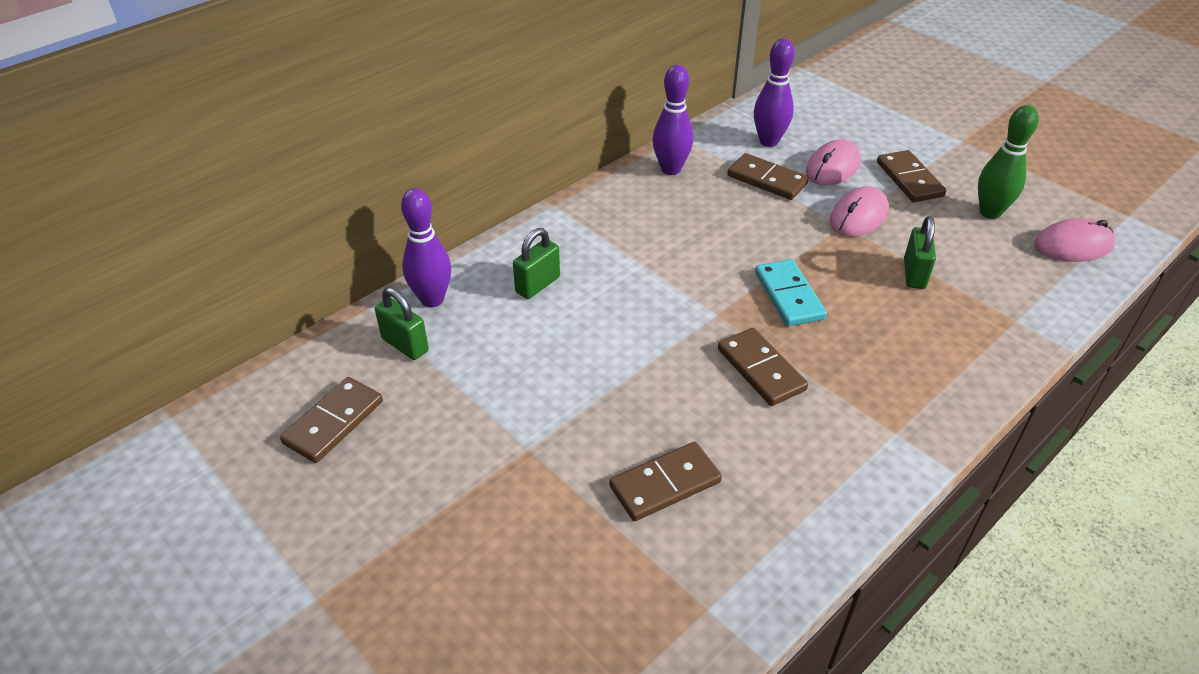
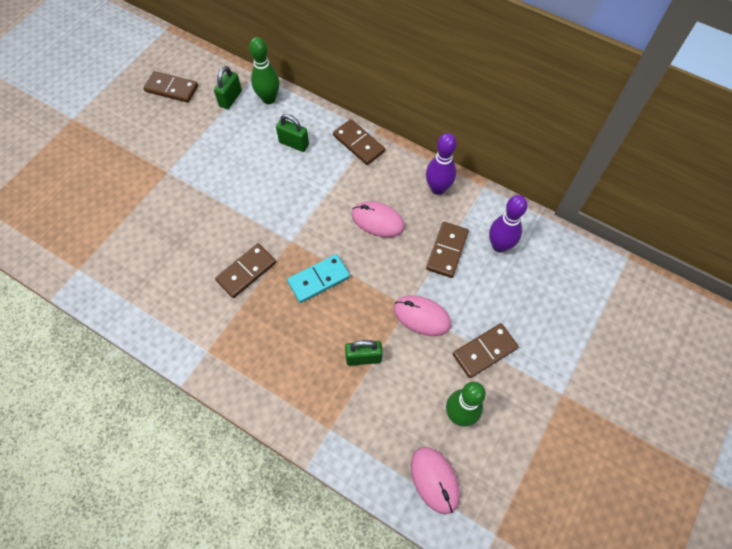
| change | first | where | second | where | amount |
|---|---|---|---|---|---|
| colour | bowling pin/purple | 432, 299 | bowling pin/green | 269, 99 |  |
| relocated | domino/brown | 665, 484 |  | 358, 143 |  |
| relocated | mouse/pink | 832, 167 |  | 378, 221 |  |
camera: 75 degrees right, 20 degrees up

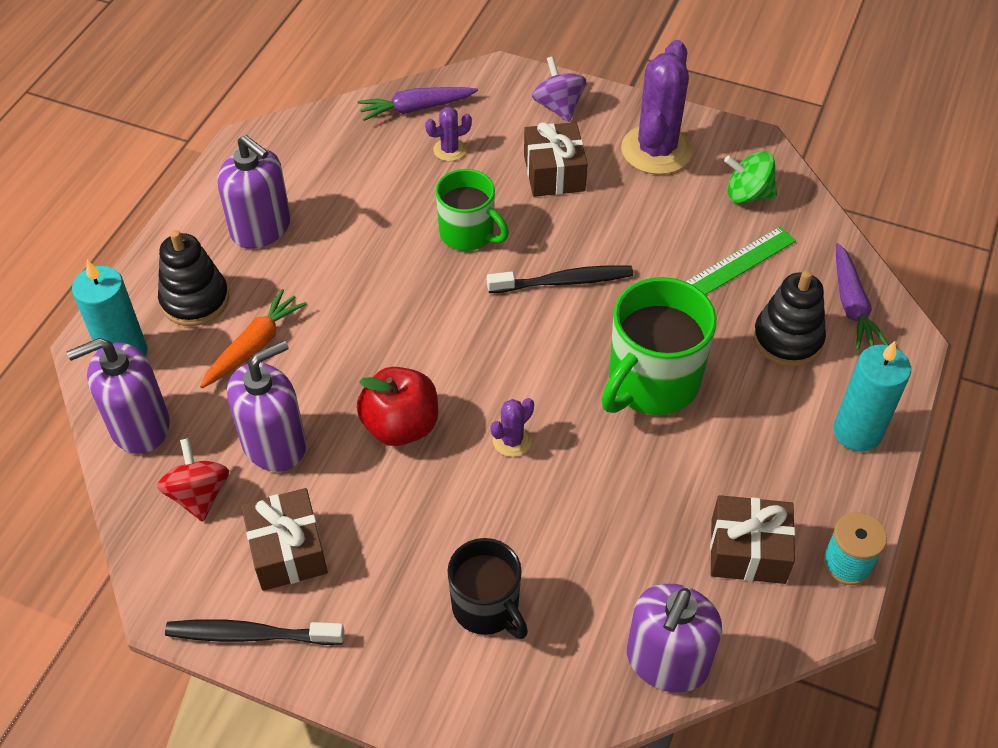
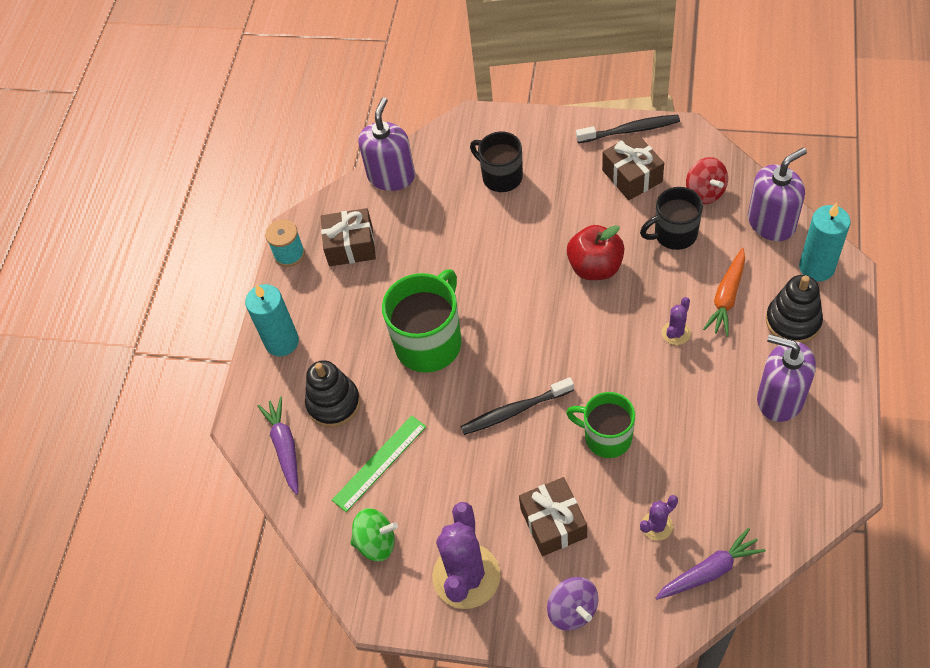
| change | first | where | second | where | amount |
|---|---|---|---|---|---|
| exchanged | soap dispenser/purple | 274, 444 | mug/black | 674, 234 |  |
| relocated | cactus/purple | 512, 441 |  | 676, 333 |  |
camera: 175 degrees right, 5 degrees up

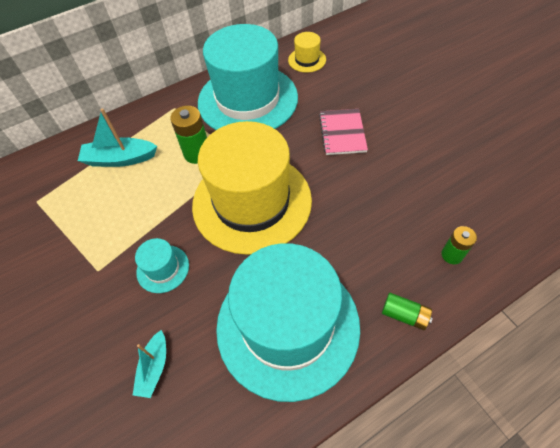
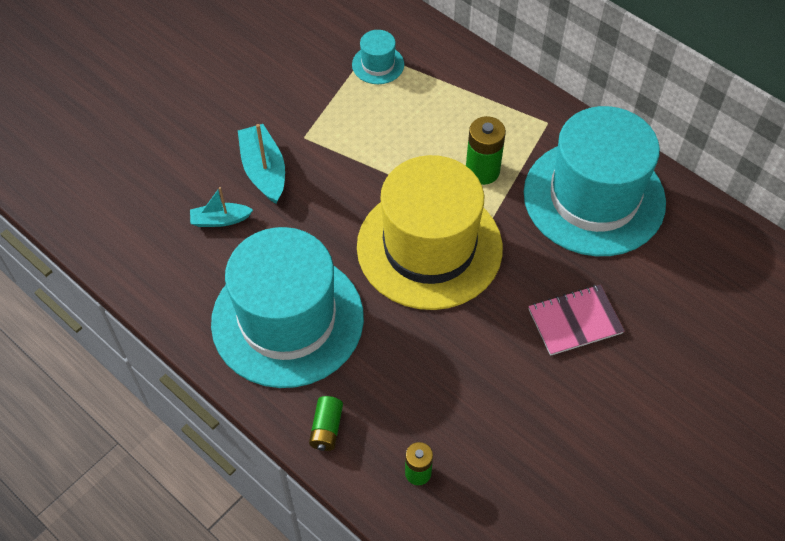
| change | first | where | second | where | amount |
|---|---|---|---|---|---|
| relocated | boat/turquoise | 120, 159 |  | 264, 170 |  |
| relocated | hat/turquoise | 163, 268 |  | 378, 64 |  |
| missing | hat/yellow | 307, 60 |  |  |  |
camera: 70 degrees right, 0 degrees up

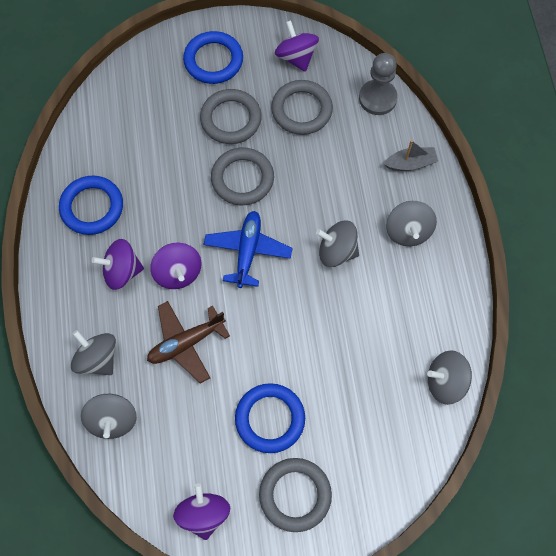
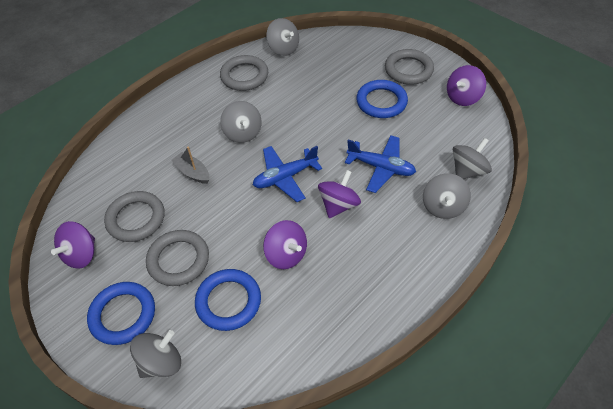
| change | first | where | second | where | amount |
|---|---|---|---|---|---|
| relocated | spinning top/grey | 408, 231 |  | 161, 362 |  |
| relocated | boat/grey | 410, 163 |  | 193, 172 |  |
| relocated | ring/blue | 92, 207 |  | 228, 301 |  |
| relocated | ring/grey | 242, 179 |  | 244, 76 |  |
| relocated | spinning top/purple | 122, 271 |  | 286, 254 |  |
| colour | plane/brown | 186, 343 | plane/blue | 381, 167 |  |
| missing | pawn/grey | 377, 98 |  |  |  |
camera: 125 degrees left, 15 degrees down

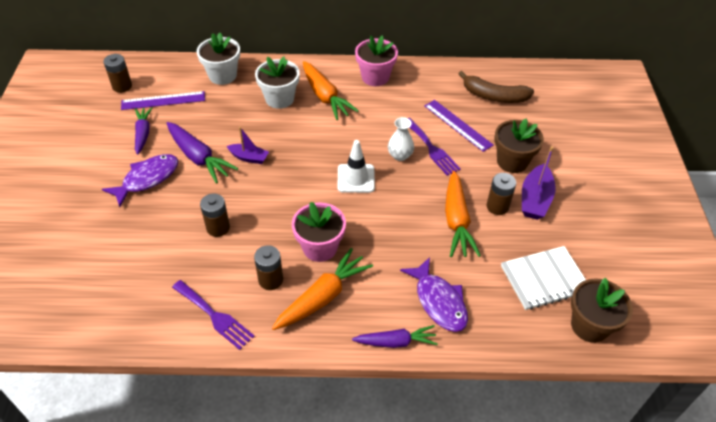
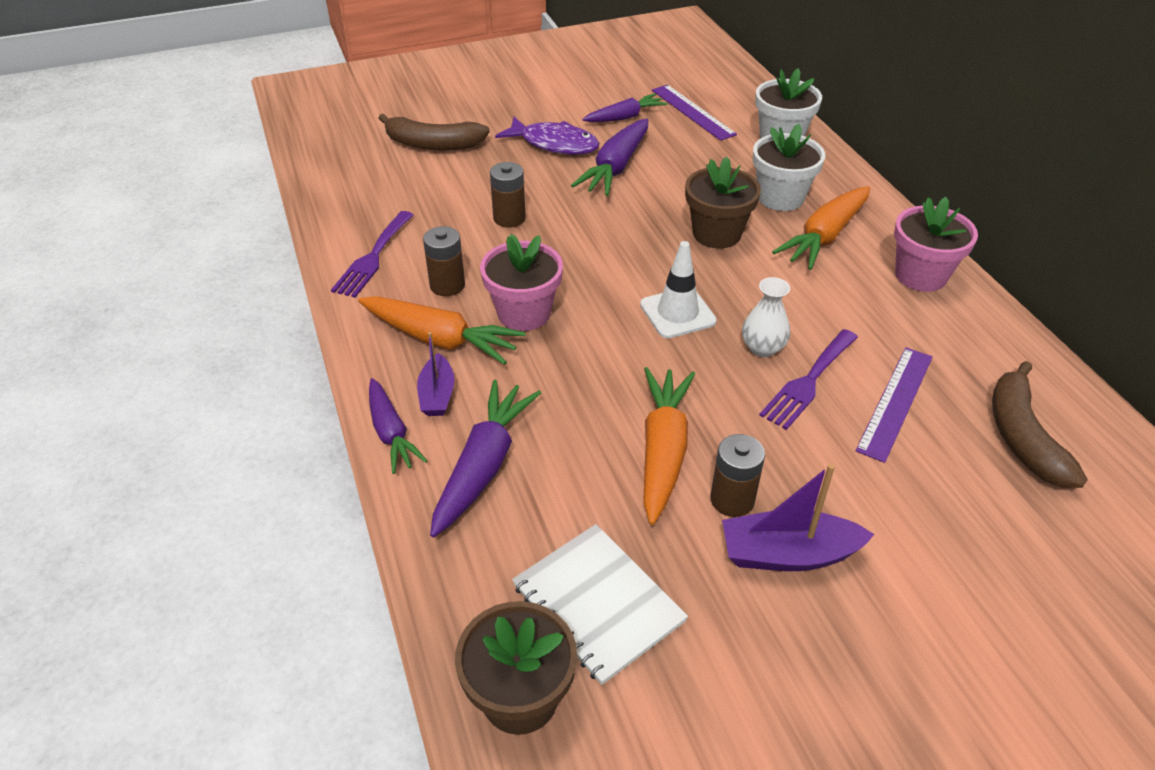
| change | first | where | second | where | amount |
|---|---|---|---|---|---|
| appeared |  |  | banana/brown | 433, 144 |  |
| relocated | boat/purple | 249, 158 |  | 437, 395 |  |
| exchanged | fish/purple | 439, 301 | carrot/purple | 484, 465 |  |
| spun | carrot/orange | 456, 221 |  | 663, 450 | 120 degrees clockwise |
| relocated | flower pot/brown | 512, 161 |  | 716, 234 |  |
| missing | battery/brown | 122, 86 |  |  |  |
camera: 70 degrees right, 5 degrees down

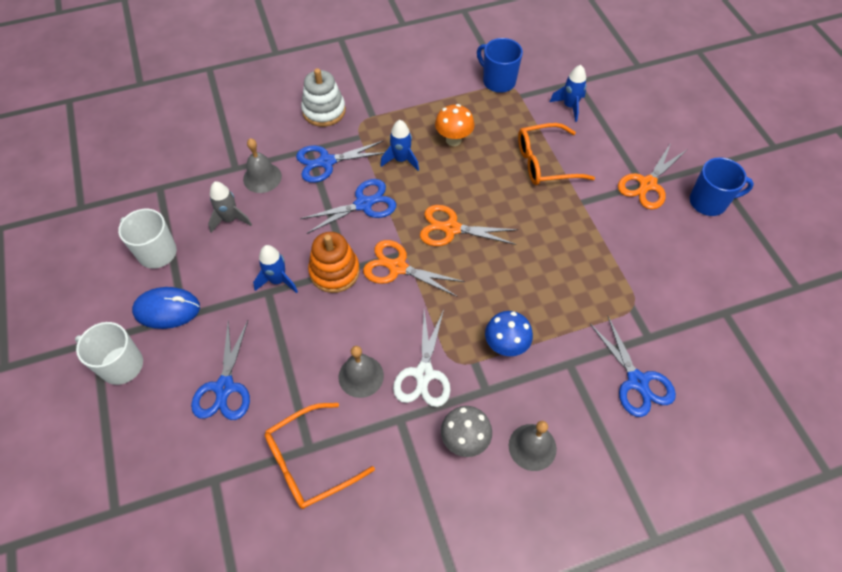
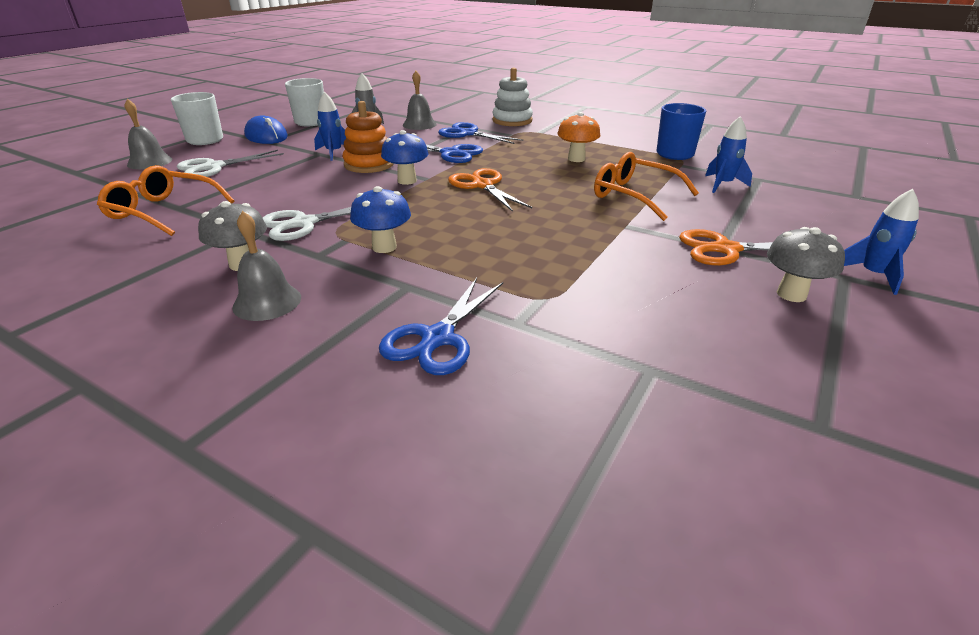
| change | first | where | second | where | amount |
|---|---|---|---|---|---|
| relocated | bell/grey | 361, 376 |  | 150, 162 |  |
| colour | scissors/blue | 224, 388 | scissors/white | 213, 167 |  |
| exchanged | scissors/orange | 397, 267 | mushroom/blue | 407, 181 |  |
| exchanged | mug/blue | 709, 202 | mushroom/grey | 791, 294 |  |
| relocated | rocket/blue | 401, 160 |  | 872, 275 |  |
camera: 50 degrees right, 25 degrees down

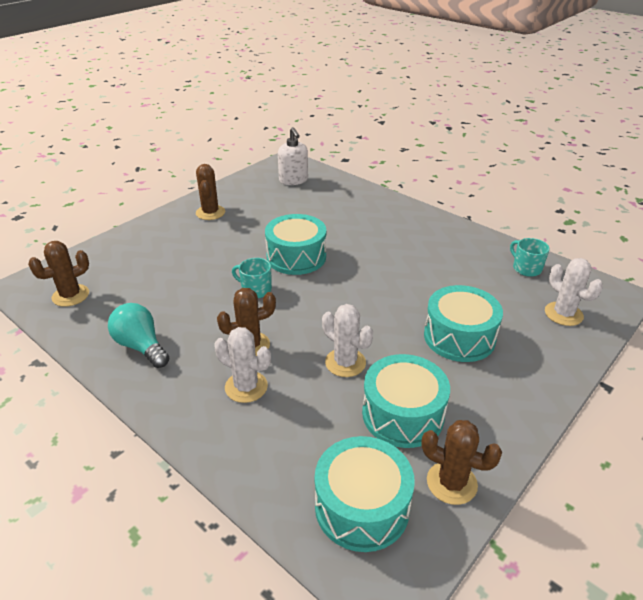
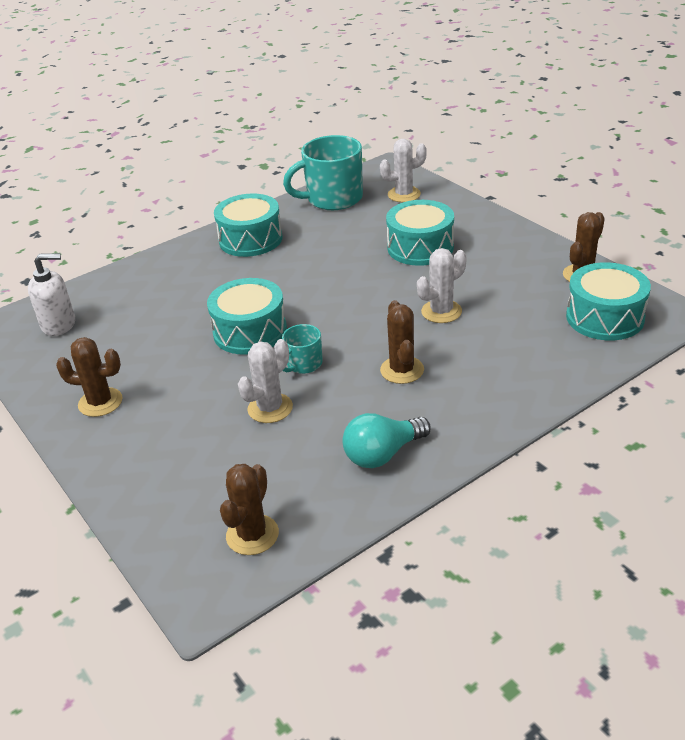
| change | first | where | second | where | amount |
|---|---|---|---|---|---|
| relocated | drum/turquoise | 403, 414 |  | 250, 239 |  |
| spun | cactus/brown | 70, 295 |  | 252, 535 | 45 degrees clockwise |
| relocated | cactus/white | 246, 387 |  | 270, 408 |  |
| size | mug/turquoise | 526, 268 |  | 333, 199 | x2.00 |
camera: 75 degrees left, 0 degrees up

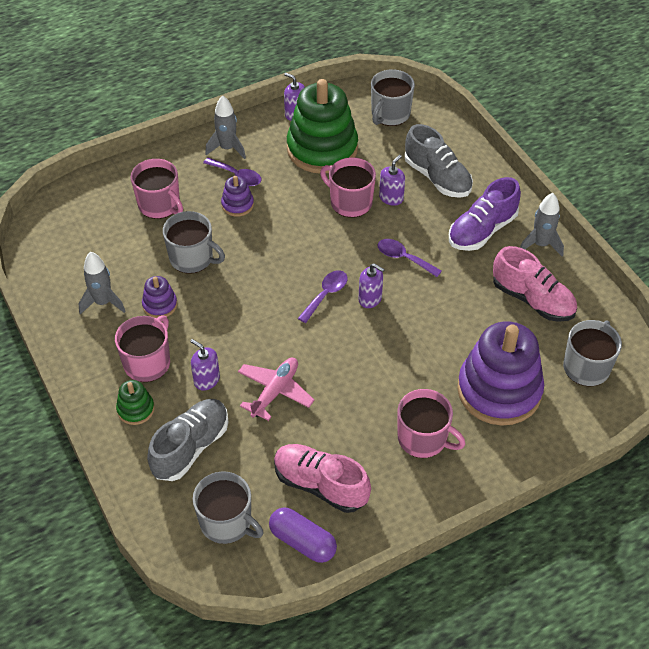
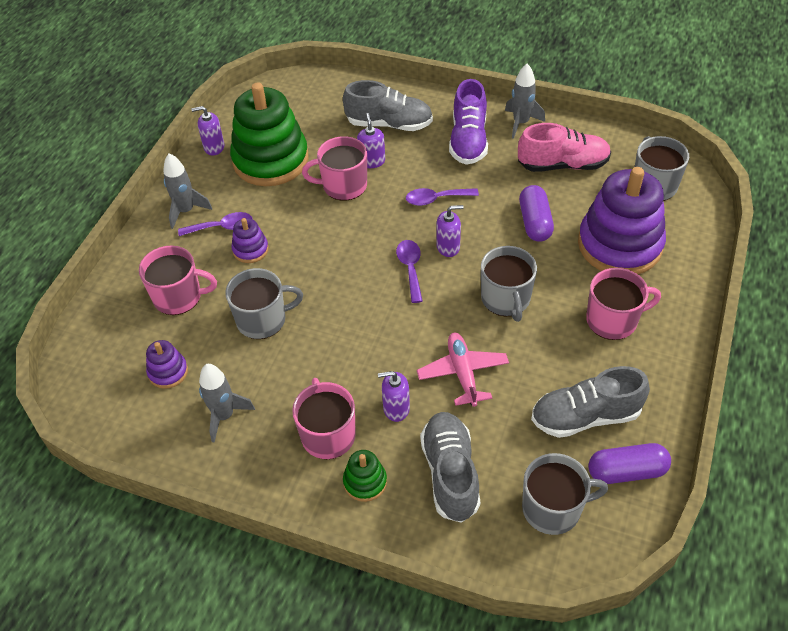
| change | first | where | second | where | amount |
|---|---|---|---|---|---|
| relocated | stacking toy/purple | 160, 305 |  | 168, 372 |  |
| relocated | mug/grey | 390, 114 |  | 506, 299 |  |
| appeared |  |  | capsule/purple | 535, 222 |  |
| colour | shoe/pink | 320, 485 | shoe/grey | 585, 416 |  |
camera: 40 degrees left, 0 degrees up

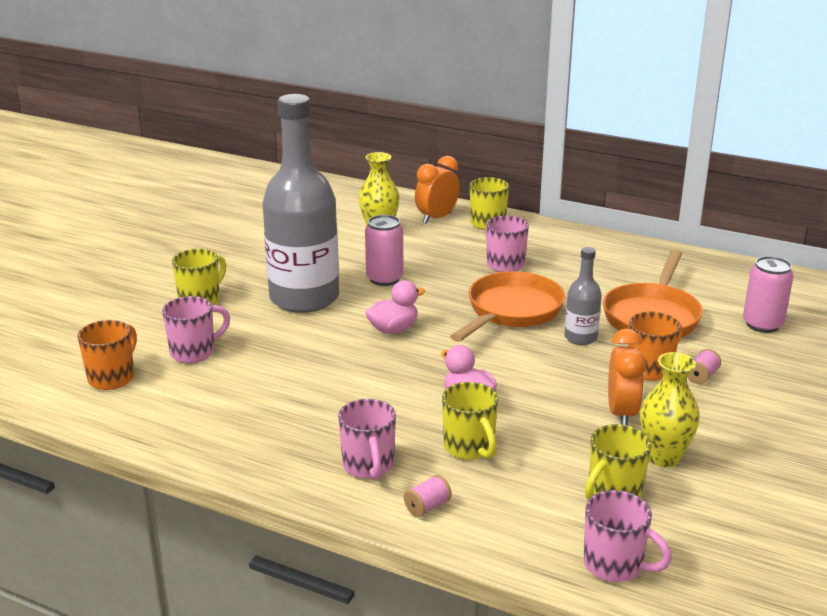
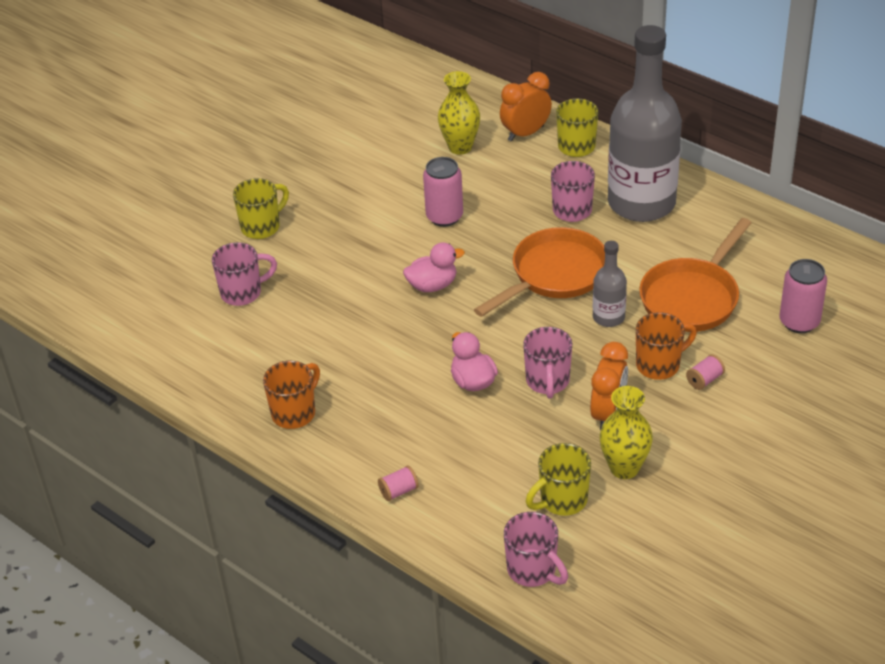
| change | first | where | second | where | amount |
|---|---|---|---|---|---|
| relocated | mug/orange | 112, 378 |  | 295, 413 |  |
| relocated | mug/pink | 368, 466 |  | 547, 382 |  |
| relocated | bottle/grey | 304, 298 |  | 641, 203 |  |
| missing | mug/yellow | 469, 448 |  |  |  |
camera: 15 degrees right, 15 degrees up

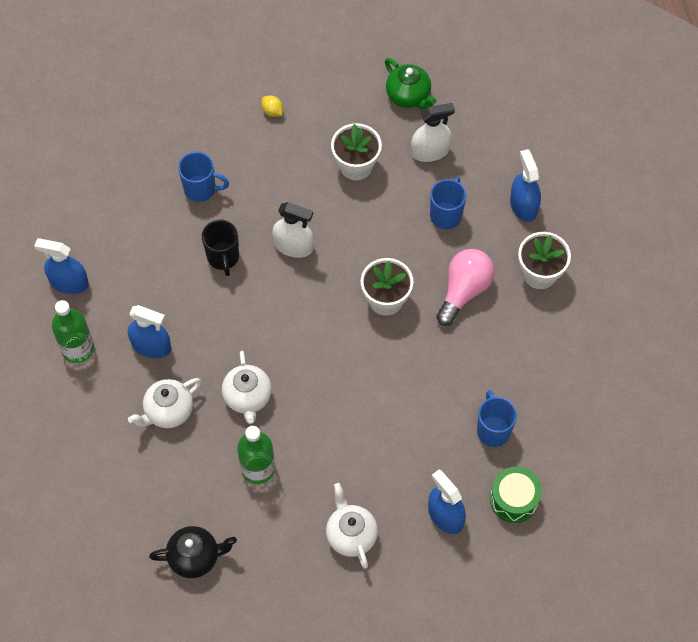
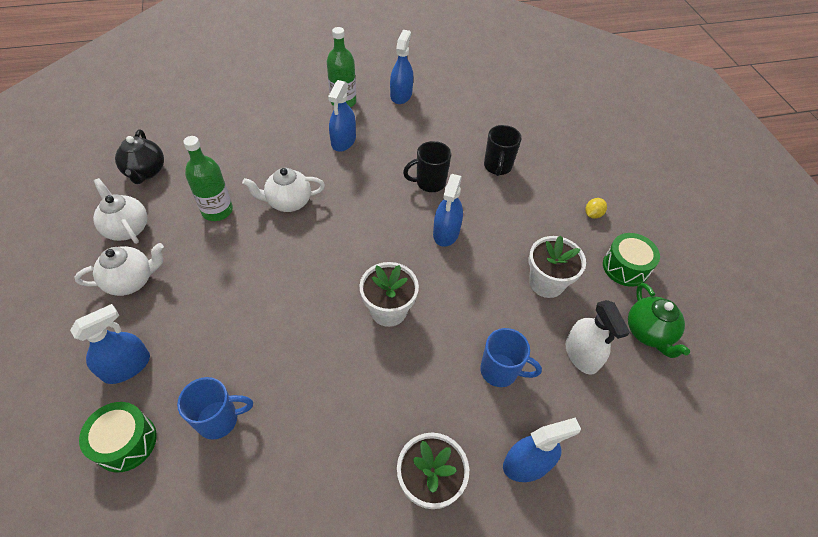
| change | first | where | second | where | amount |
|---|---|---|---|---|---|
| relocated | teapot/white | 168, 411 |  | 127, 228 |  |
| colour | spray bottle/white | 293, 246 | spray bottle/blue | 446, 232 |  |
| colour | mug/blue | 201, 189 | mug/black | 497, 167 |  |
| appeared |  |  | drum/green | 625, 267 |  |
| spun | teapot/green | 408, 96 |  | 648, 333 | 60 degrees counterclockwise |
| missing | light bulb/pink | 464, 291 |  |  |  |
camera: 85 degrees right, 10 degrees down

